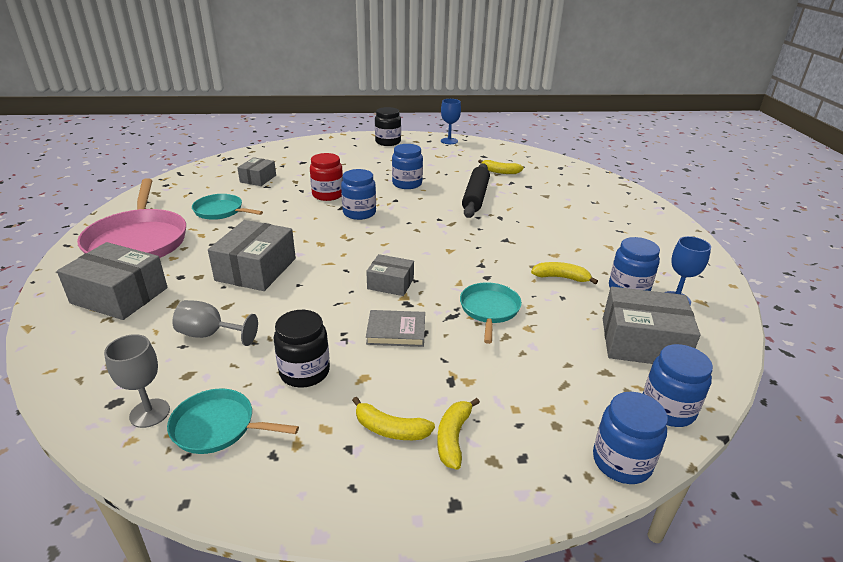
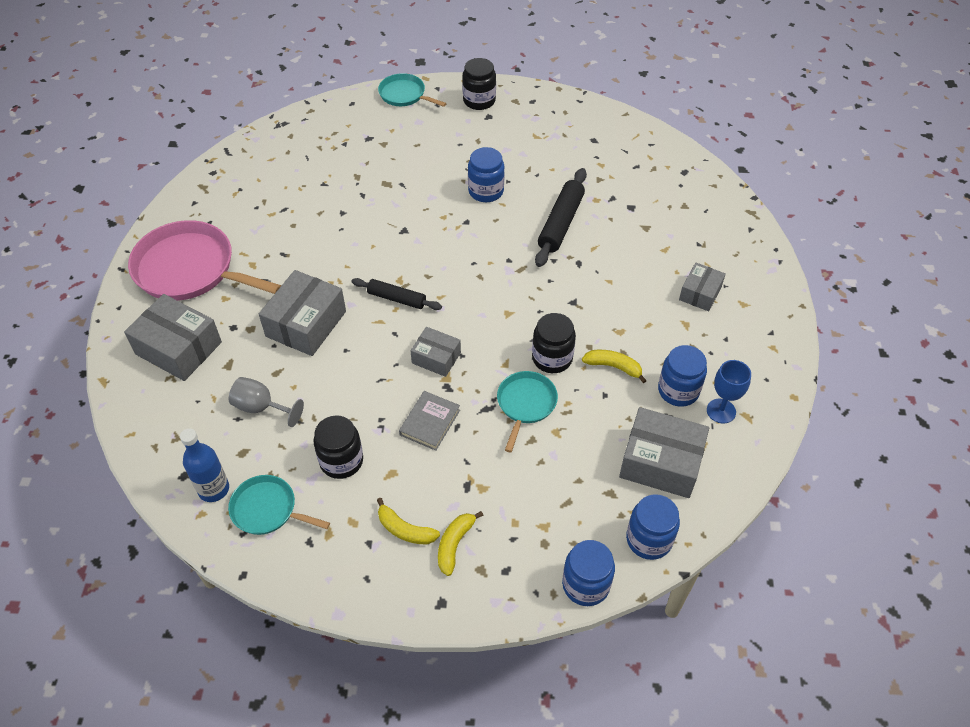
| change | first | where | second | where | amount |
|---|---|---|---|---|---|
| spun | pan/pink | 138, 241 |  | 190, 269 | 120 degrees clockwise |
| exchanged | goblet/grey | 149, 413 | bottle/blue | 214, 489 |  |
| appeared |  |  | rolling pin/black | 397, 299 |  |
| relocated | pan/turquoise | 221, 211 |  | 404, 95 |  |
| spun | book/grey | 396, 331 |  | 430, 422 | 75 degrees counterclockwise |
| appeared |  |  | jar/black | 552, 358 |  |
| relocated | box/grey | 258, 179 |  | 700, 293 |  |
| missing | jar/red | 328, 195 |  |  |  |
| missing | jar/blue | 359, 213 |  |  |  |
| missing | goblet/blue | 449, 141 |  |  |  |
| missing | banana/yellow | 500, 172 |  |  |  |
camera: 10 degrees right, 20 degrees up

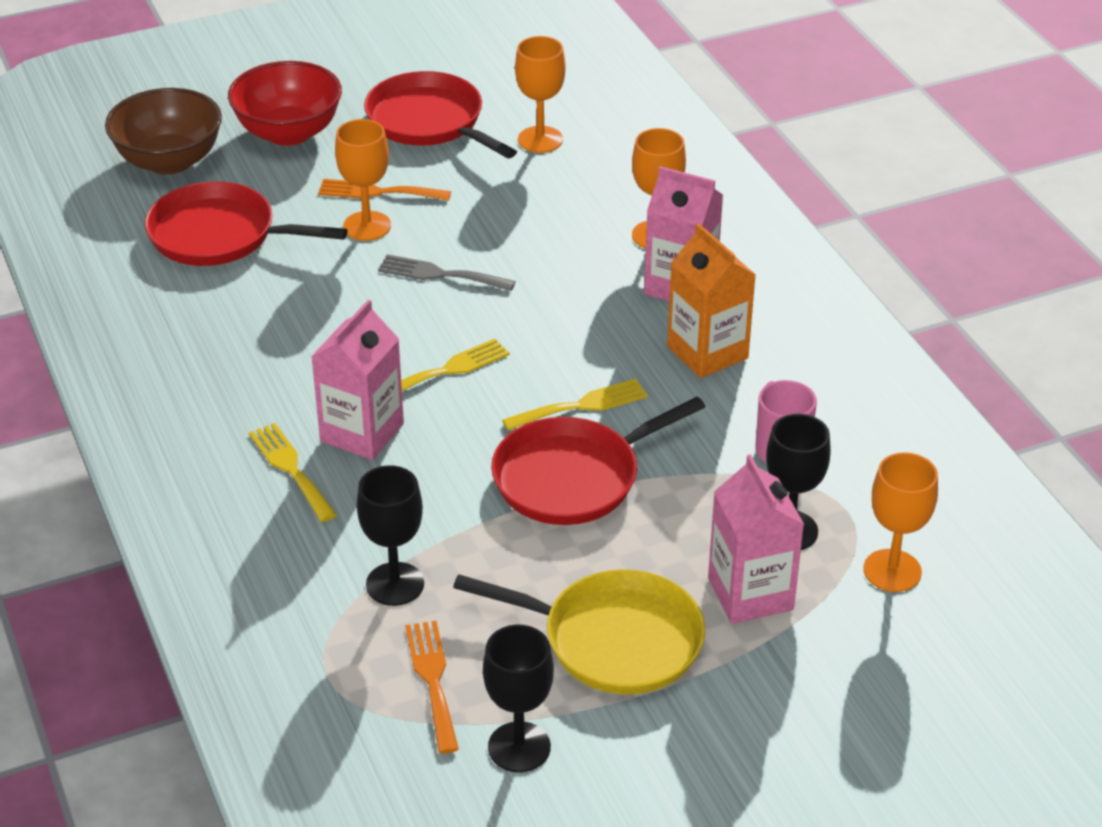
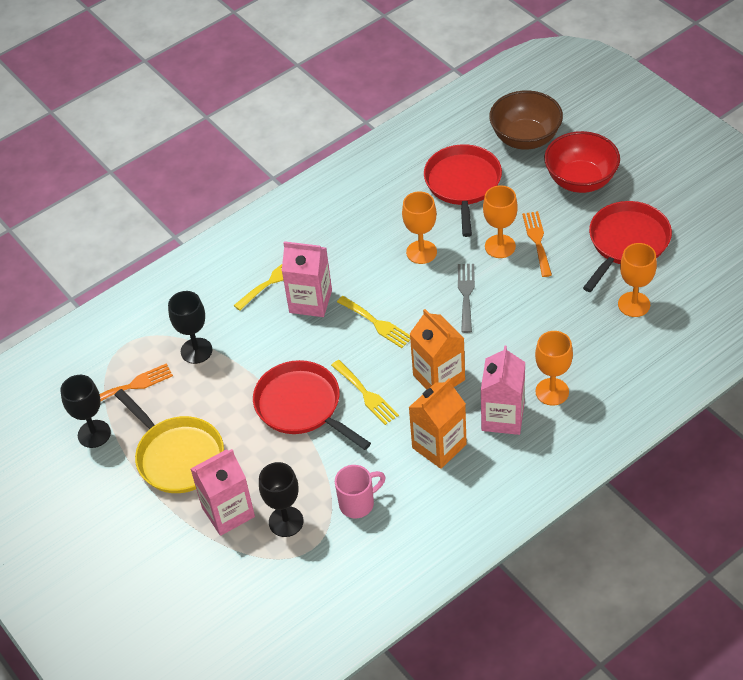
| change | first | where | second | where | amount |
|---|---|---|---|---|---|
| spun | pan/yellow | 614, 640 |  | 177, 456 | 45 degrees counterclockwise |
| relocated | goblet/orange | 892, 571 |  | 421, 252 |  |
| appeared |  |  | carton/orange | 439, 377 |  |
camera: 80 degrees right, 10 degrees up

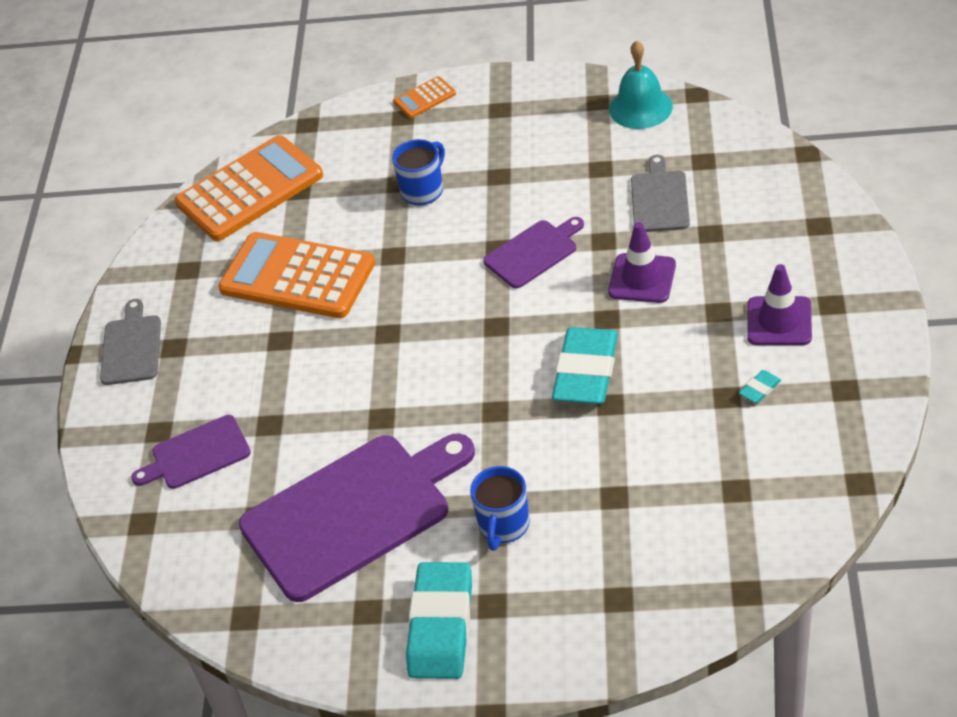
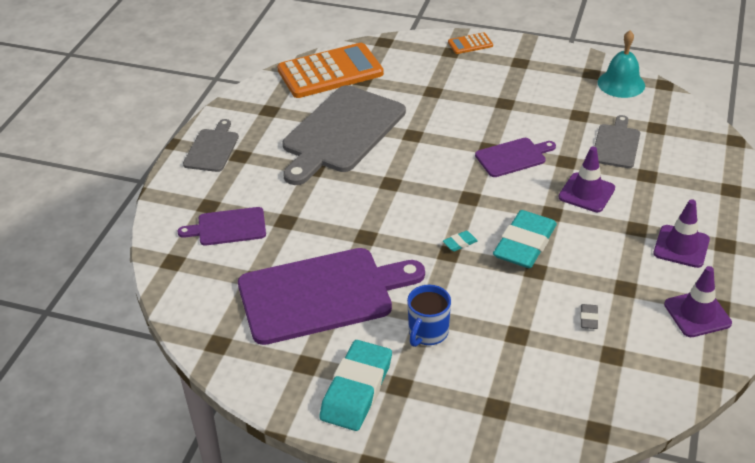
| change | first | where | second | where | amount |
|---|---|---|---|---|---|
| exchanged | calculator/orange | 297, 276 | cutting board/grey | 341, 132 |  |
| relocated | eraser/turquoise | 760, 389 |  | 460, 243 |  |
| appeared |  |  | eraser/grey | 588, 318 |  |
| appeared |  |  | traffic cone/purple | 697, 314 |  |
| missing | mug/blue | 423, 190 |  |  |  |
camera: 10 degrees right, 5 degrees down

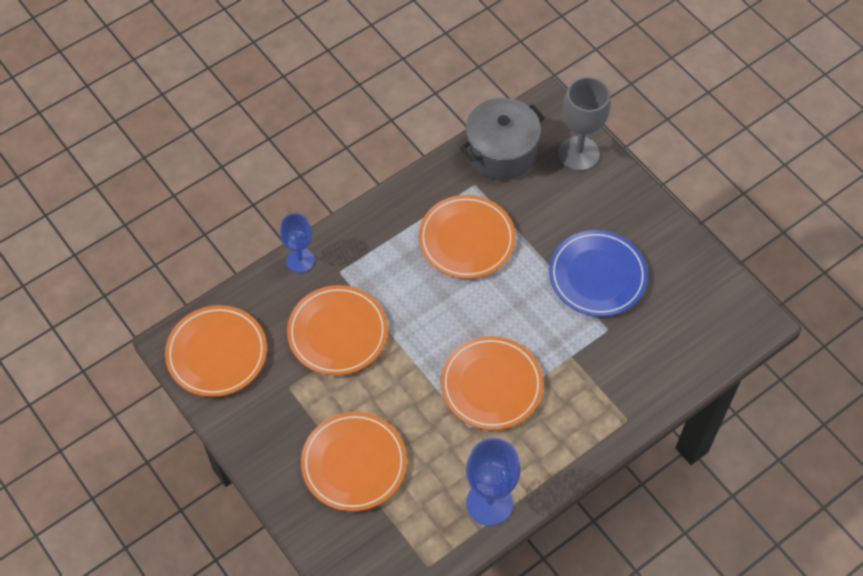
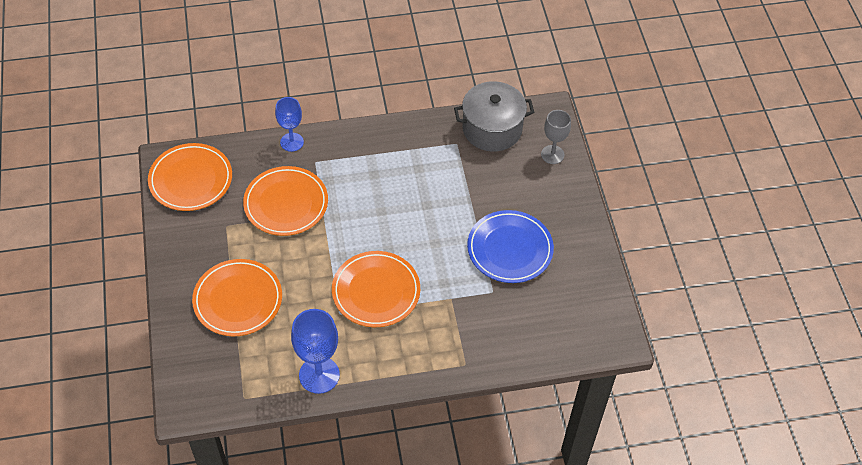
| change | first | where | second | where | amount |
|---|---|---|---|---|---|
| size | goblet/grey | 578, 153 |  | 552, 154 | x0.65 |
| missing | plate/orange | 466, 239 |  |  |  |
camera: 25 degrees right, 5 degrees down

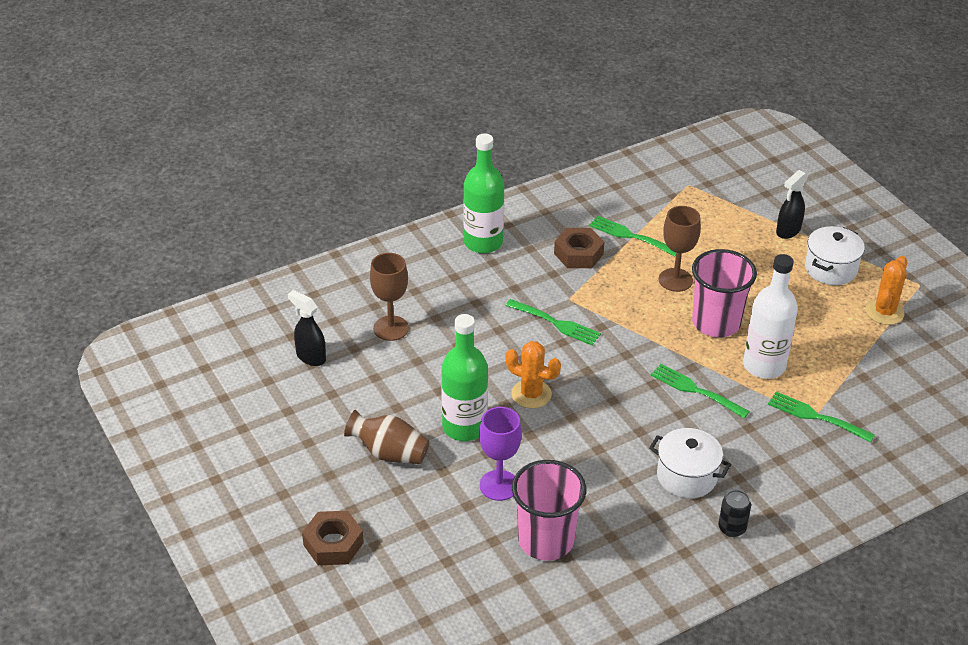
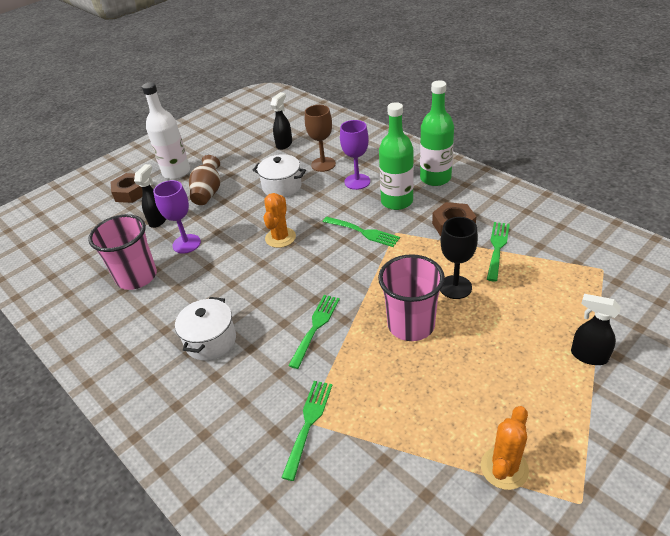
| change | first | where | second | where | amount |
|---|---|---|---|---|---|
| appeared |  |  | spray bottle/black | 158, 220 |  |
| relocated | bottle/white | 764, 366 |  | 176, 172 |  |
| relocated | pot/white | 830, 269 |  | 282, 187 |  |
| spun | fork/green | 556, 323 |  | 363, 232 | 75 degrees counterclockwise |
| appeared |  |  | goblet/purple | 357, 182 |  |
| relocated | bottle/green | 464, 427 |  | 397, 201 |  |
| colour | goblet/brown | 675, 280 | goblet/black | 455, 287 |  |
| spun | cactus/orange | 884, 312 |  | 504, 468 | 75 degrees counterclockwise |
| missing | can/black | 732, 528 |  |  |  |
camera: 80 degrees right, 0 degrees up

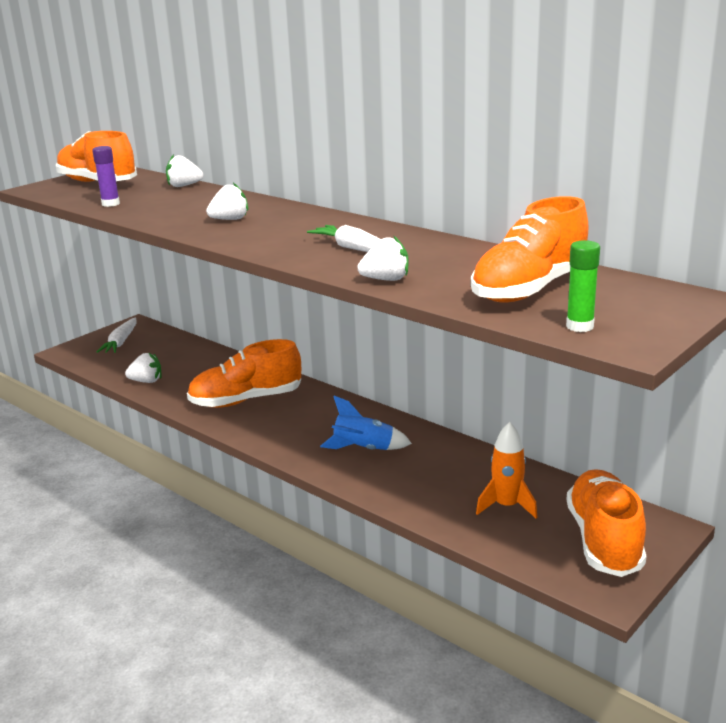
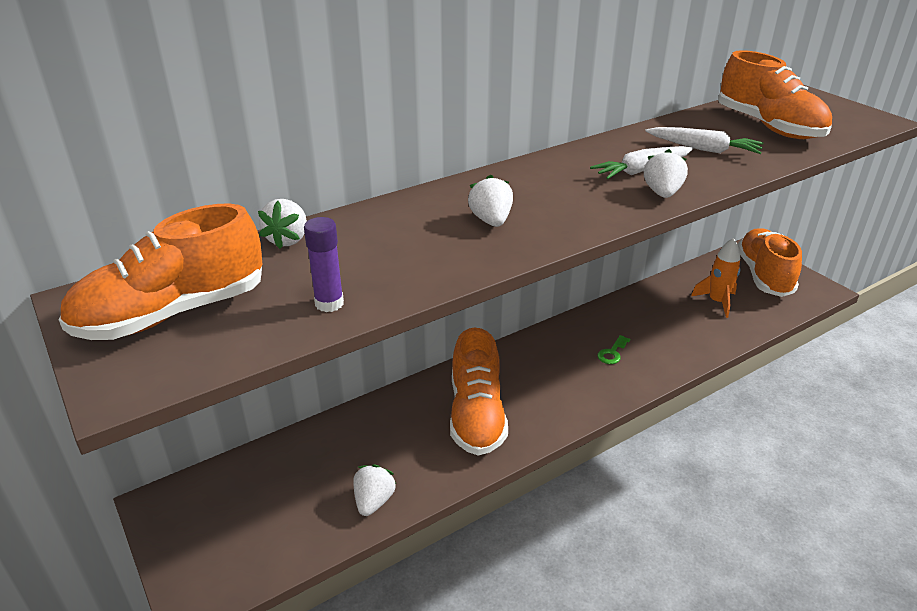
| change | first | where | second | where | amount |
|---|---|---|---|---|---|
| exchanged | rocket/blue | 364, 449 | key/green | 612, 353 |  |
| relocated | strawberry/white | 386, 279 |  | 662, 193 |  |
| relocated | carrot/white | 121, 342 |  | 704, 149 |  |
| spun | shoe/orange | 604, 540 |  | 763, 275 | 75 degrees clockwise |
| missing | glue stick/green | 579, 326 |  |  |  |
camera: 75 degrees left, 10 degrees up

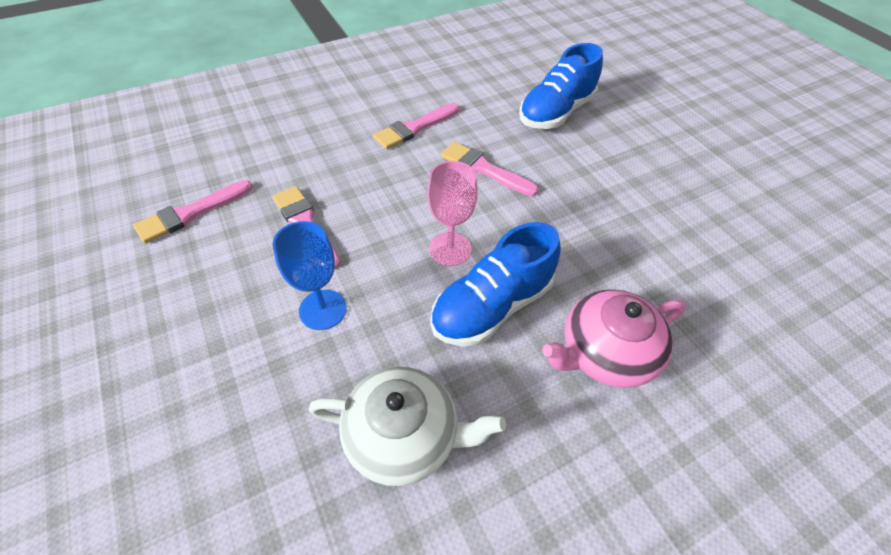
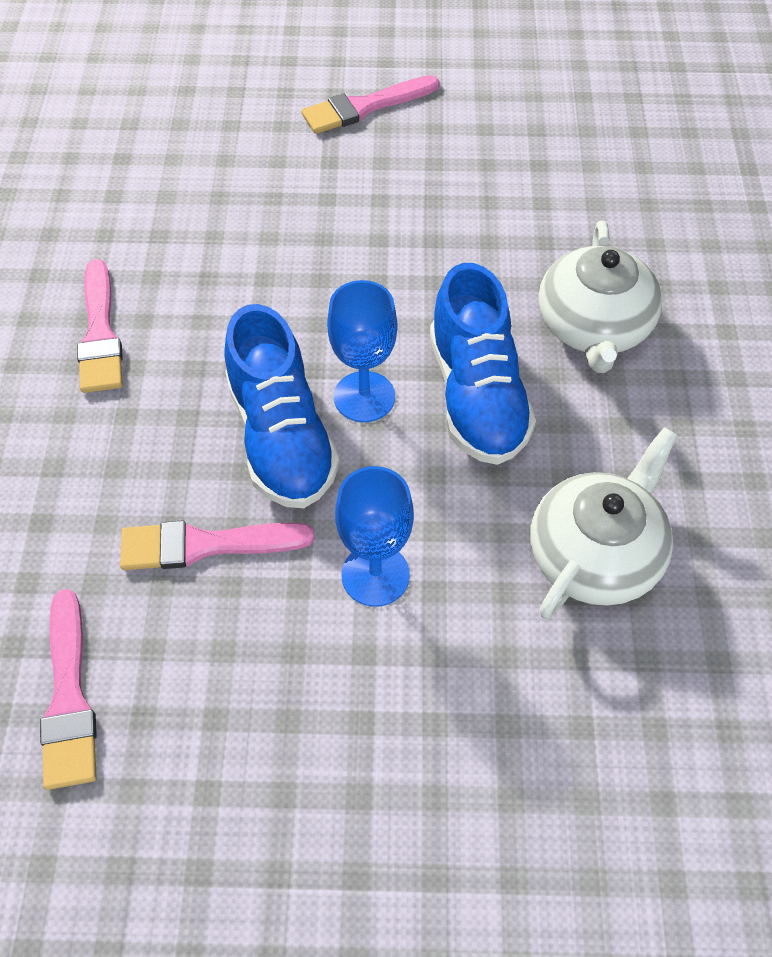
| change | first | where | second | where | amount |
|---|---|---|---|---|---|
| relocated | shoe/blue | 556, 112 |  | 282, 437 |  |
| relocated | brush/pink | 484, 169 |  | 365, 107 |  |
| colour | goblet/pink | 450, 249 | goblet/blue | 364, 397 |  |
| colour | teapot/pink | 605, 353 | teapot/white | 593, 327 |  |
camera: 60 degrees left, 5 degrees up

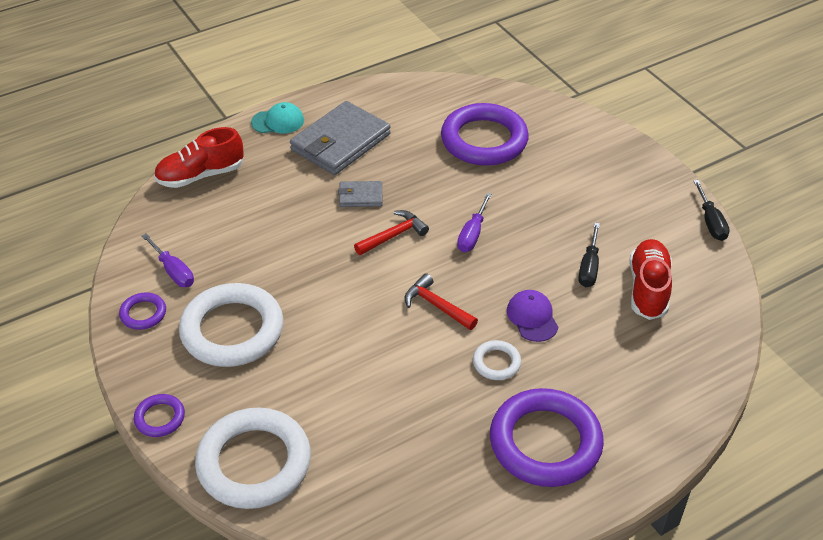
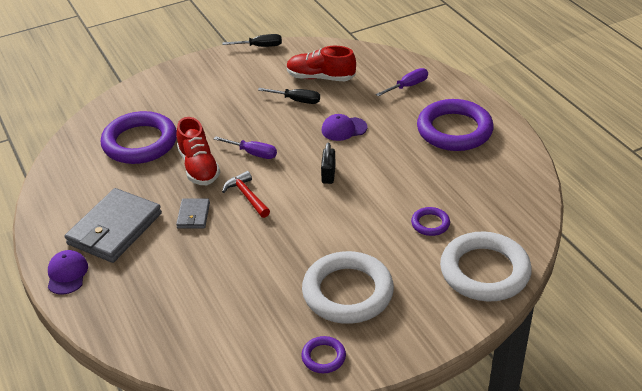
| change | first | where | second | where | amount |
|---|---|---|---|---|---|
| colour | cap/turquoise | 278, 121 | cap/purple | 67, 274 |  |
| spun | wallet/grey | 340, 142 |  | 114, 229 | 75 degrees clockwise |
| relocated | shoe/red | 201, 175 |  | 199, 167 |  |
| exchanged | hammer/red | 436, 305 | padlock/black | 328, 174 |  |
| relocated | screwdriver/purple | 173, 271 |  | 408, 86 |  |
| relocated | ring/purple | 160, 418 |  | 430, 224 |  |
| missing | ring/white | 496, 363 |  |  |  |
camera: 85 degrees left, 5 degrees down

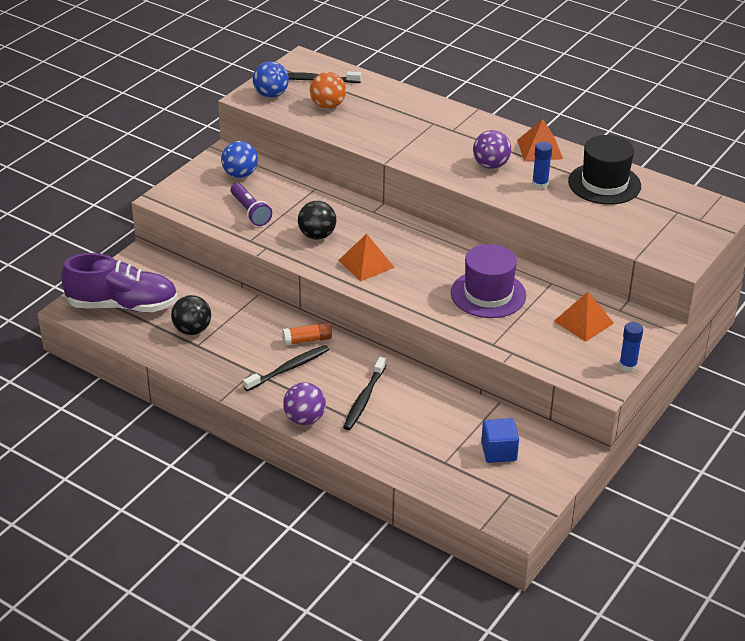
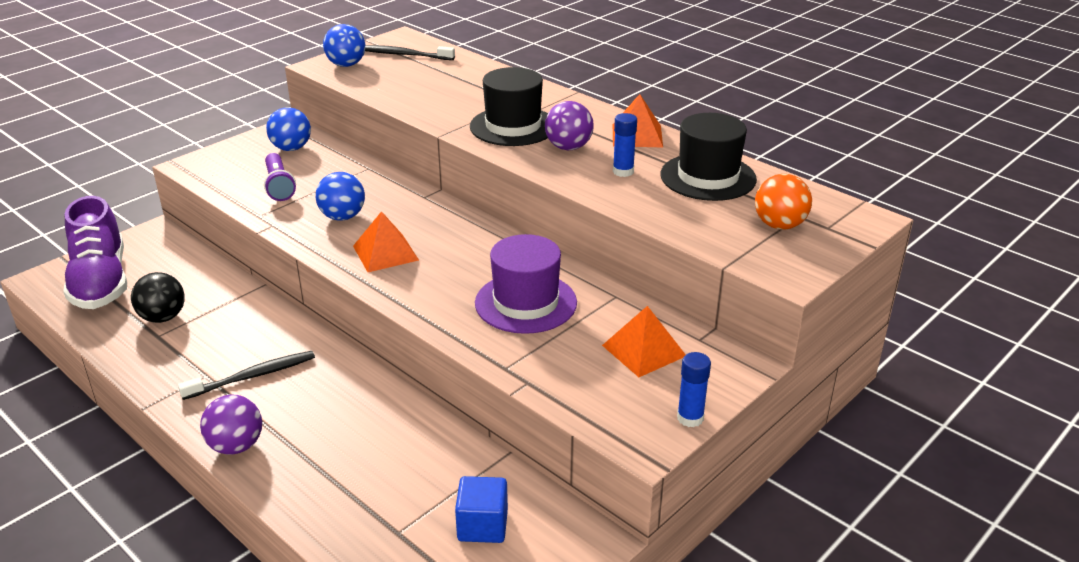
| change | first | where | second | where | amount |
|---|---|---|---|---|---|
| spun | shoe/purple | 123, 305 |  | 101, 282 | 60 degrees clockwise |
| colour | ball/black | 317, 235 | ball/blue | 342, 217 |  |
| appeared |  |  | hat/black | 513, 126 |  |
| relocated | ball/orange | 328, 106 |  | 779, 225 |  |
| missing | glue stick/orange | 307, 340 |  |  |  |
| missing | toothbrush/black | 364, 399 |  |  |  |
camera: 10 degrees right, 5 degrees down

